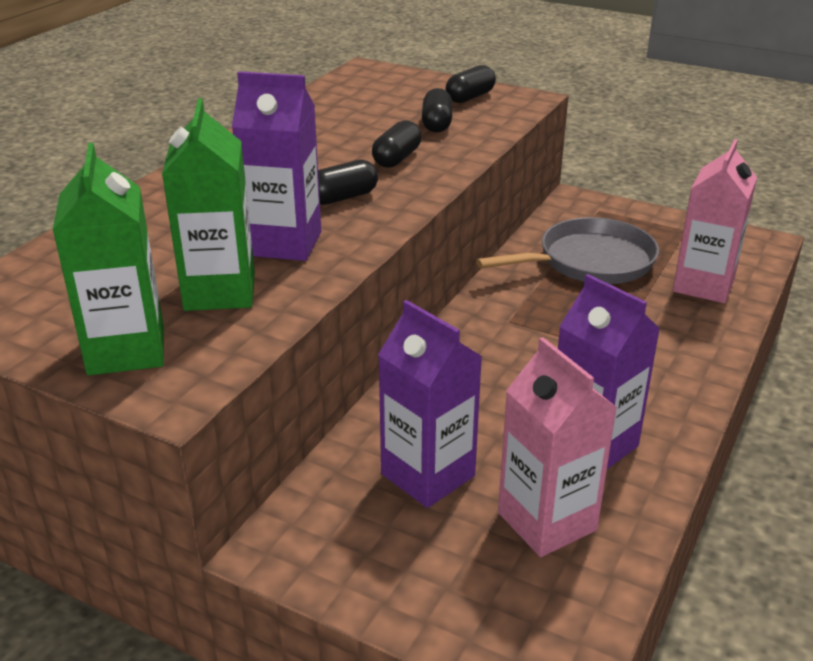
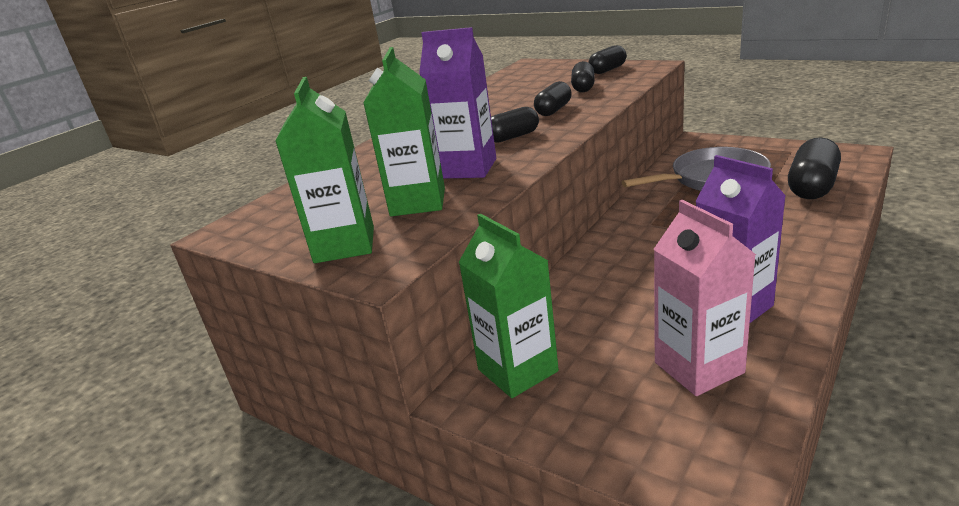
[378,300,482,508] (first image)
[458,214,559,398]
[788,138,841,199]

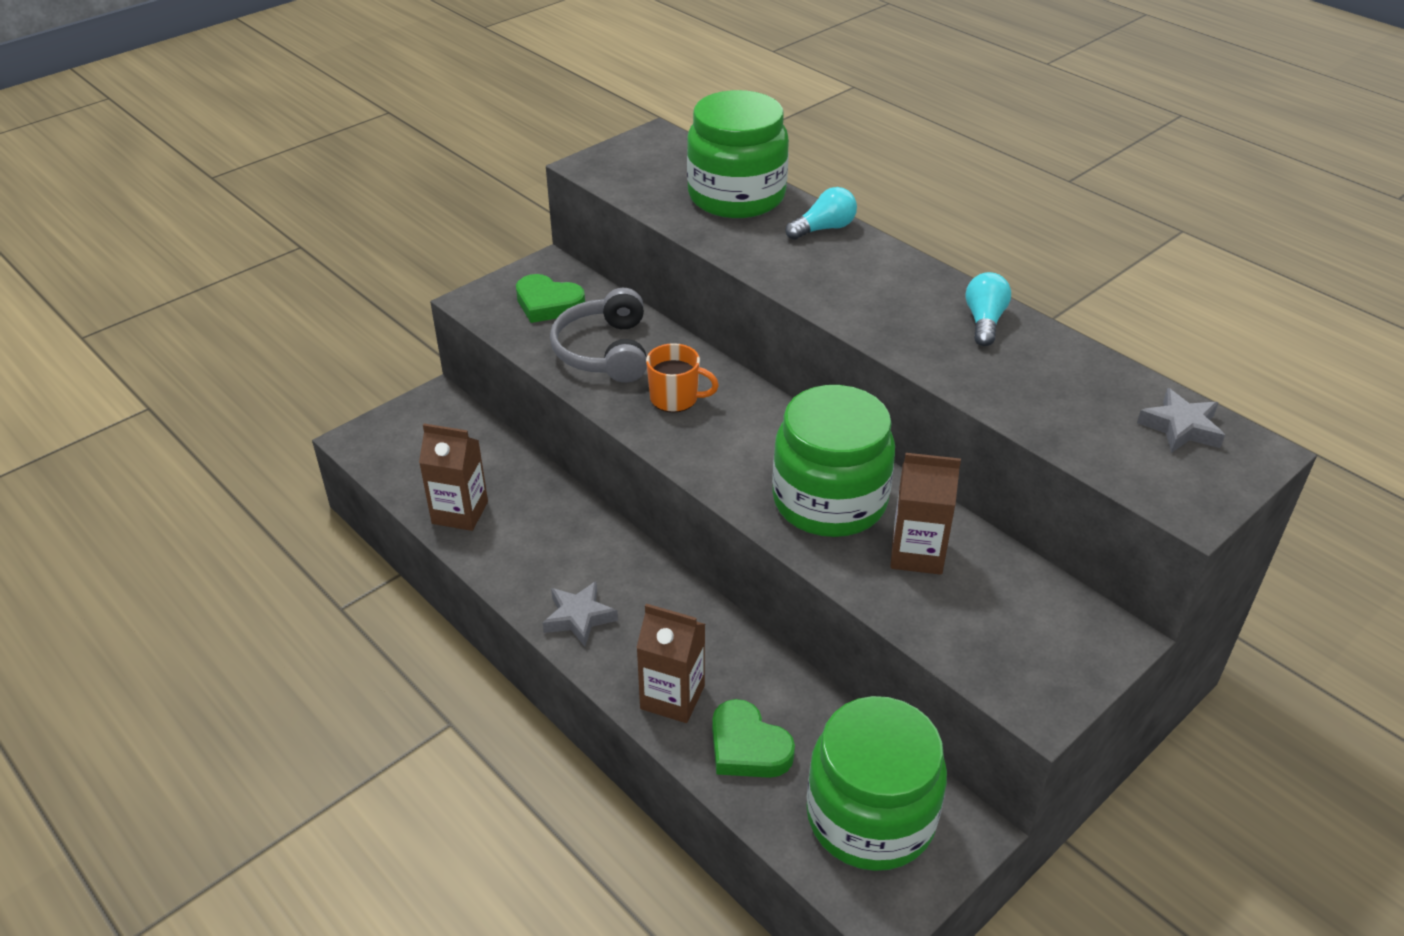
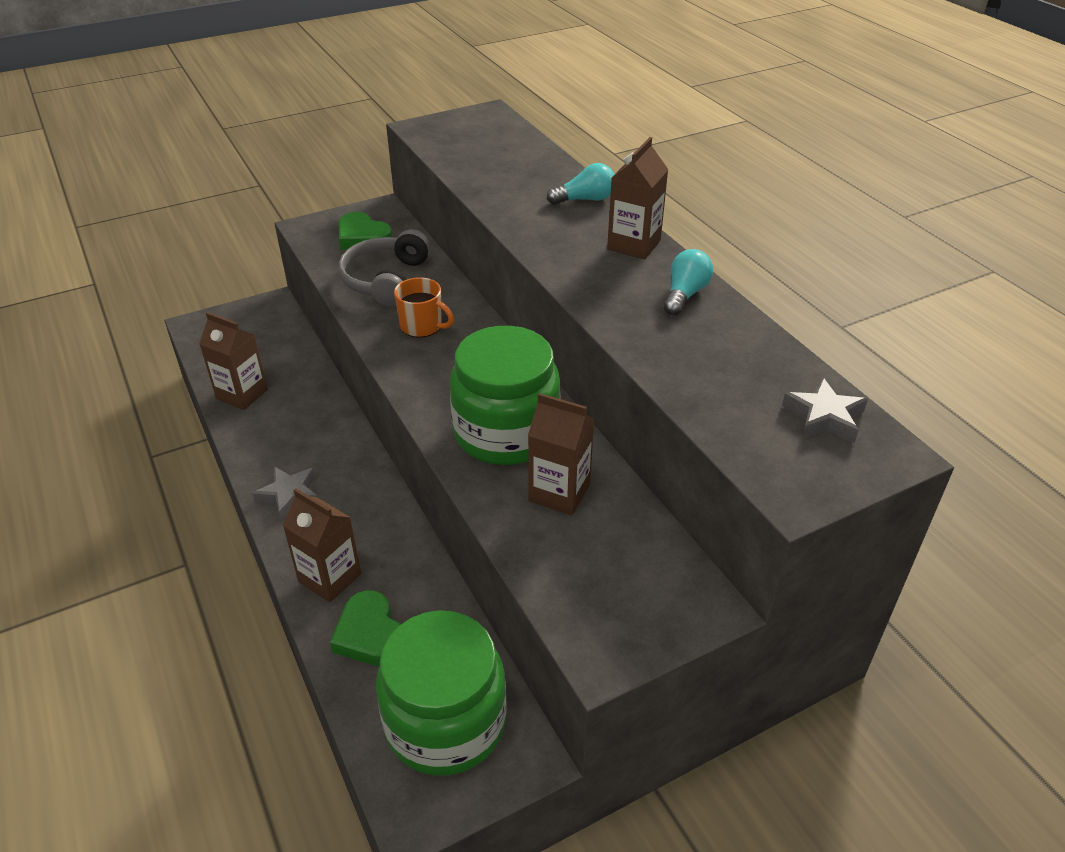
[687,90,789,218] (first image)
[607,137,669,259]

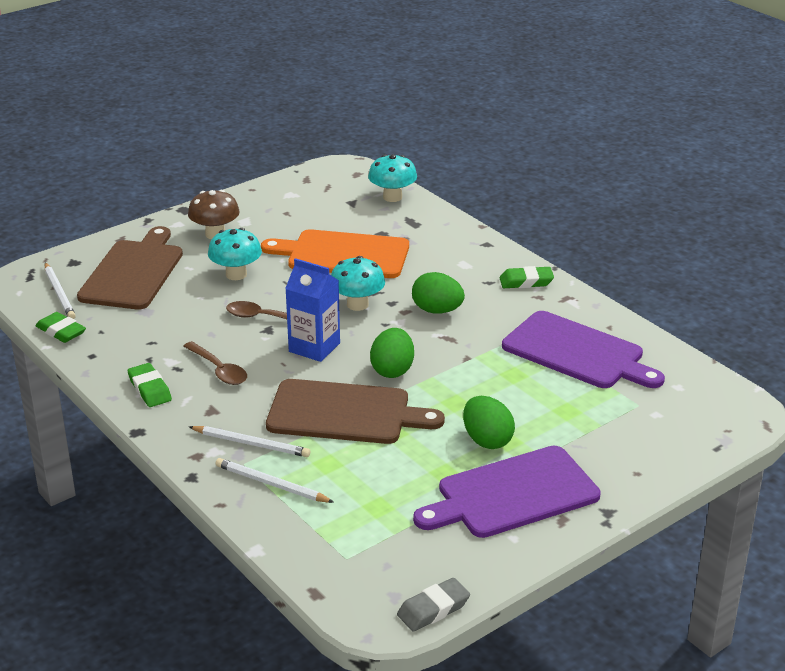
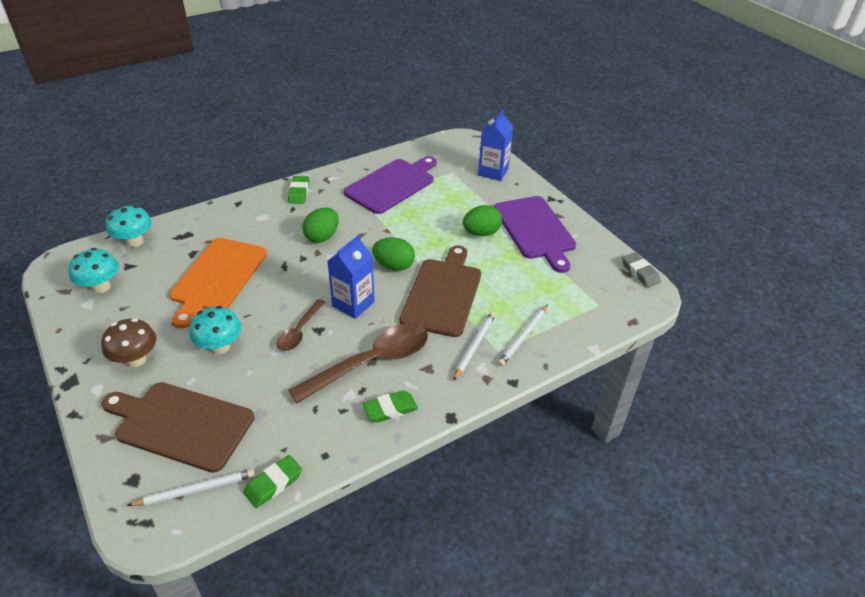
[478,110,513,181]
[68,248,119,293]
[288,323,428,404]

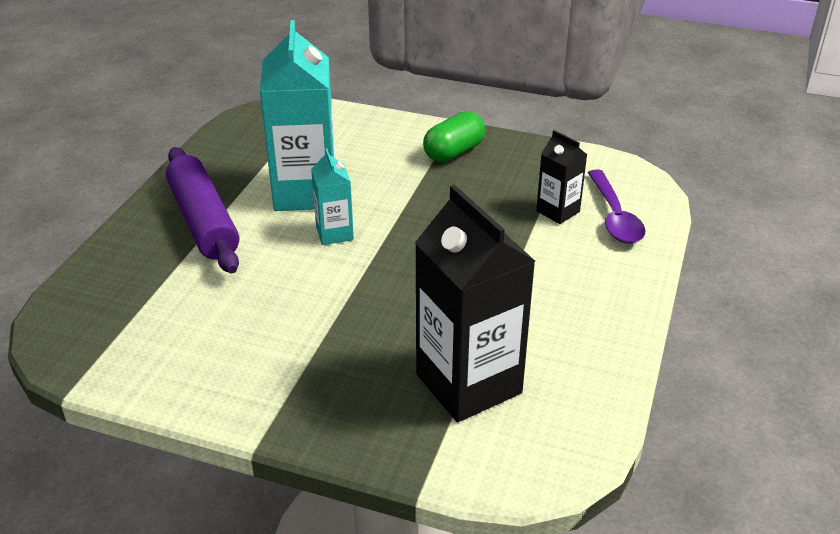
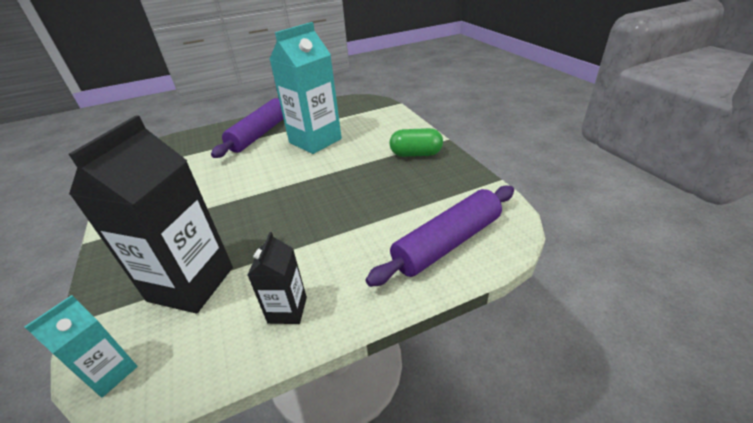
[24,295,138,398]
[248,232,307,324]
[366,186,514,287]

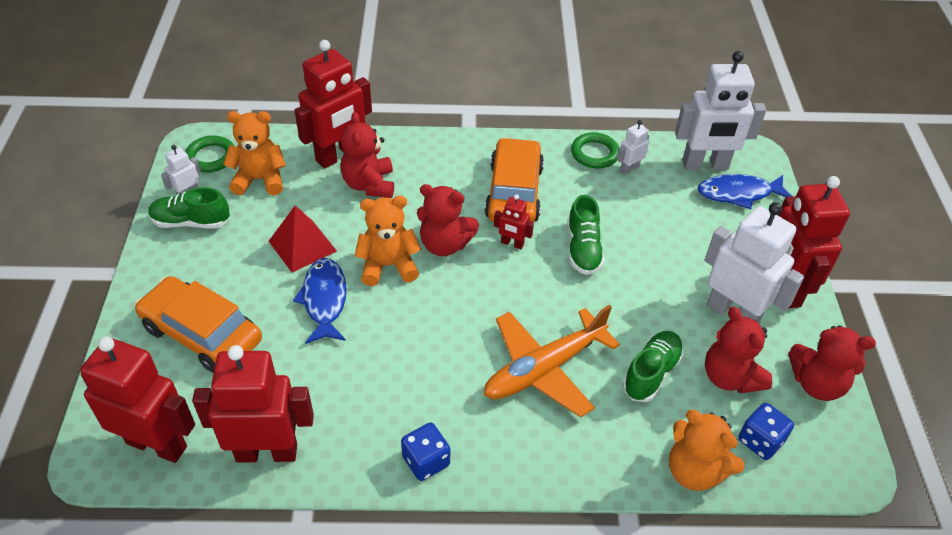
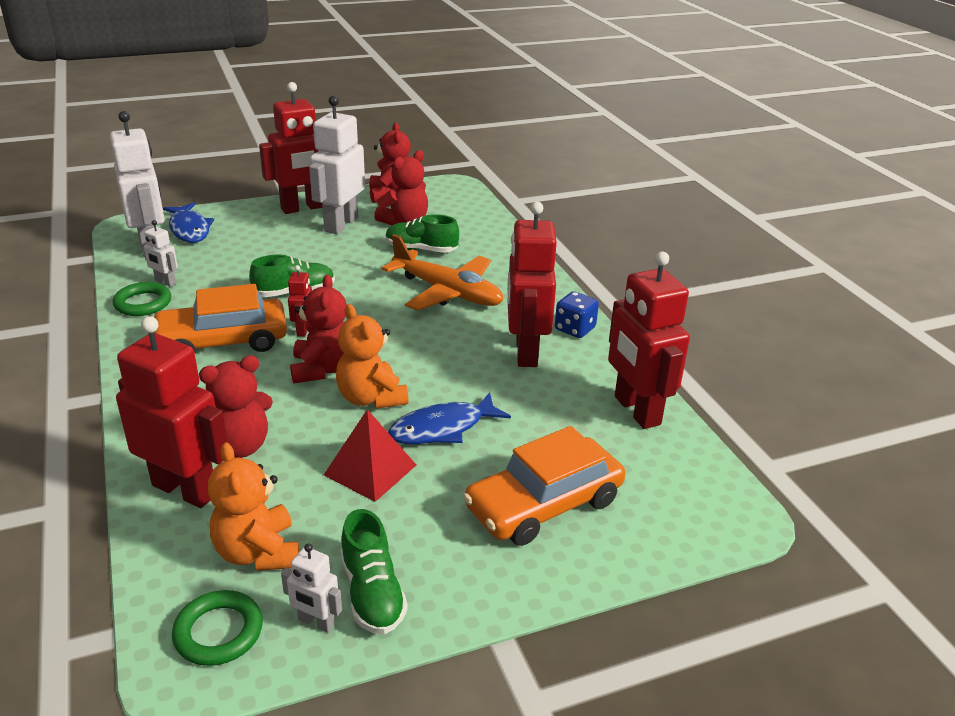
[669,410,744,491] (first image)
[738,403,794,460] (first image)
[507,201,557,367]
[463,426,625,546]

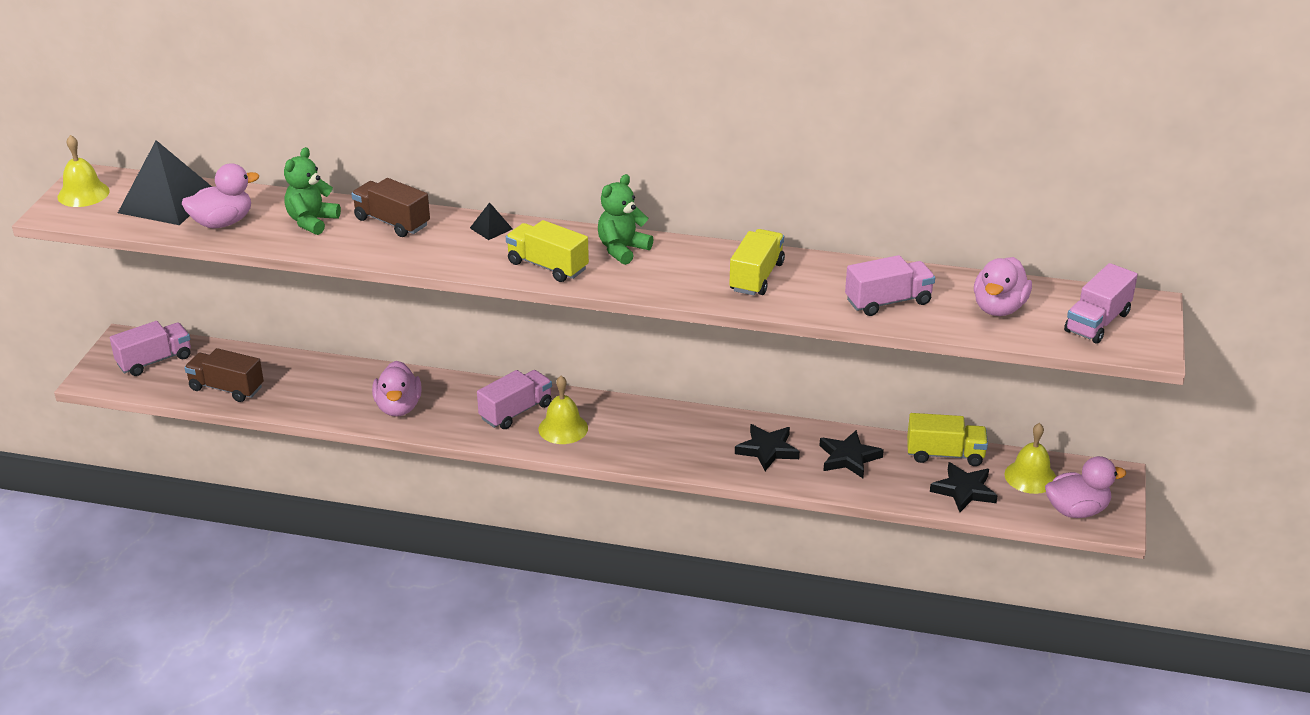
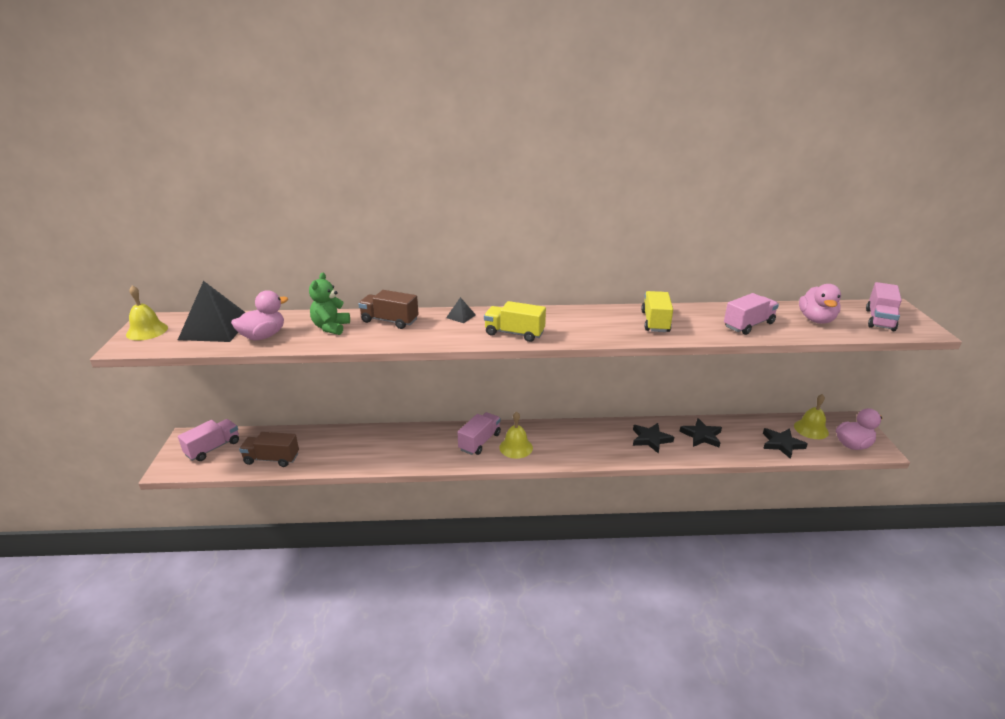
[372,361,422,417] (first image)
[598,174,654,265] (first image)
[907,413,988,466] (first image)

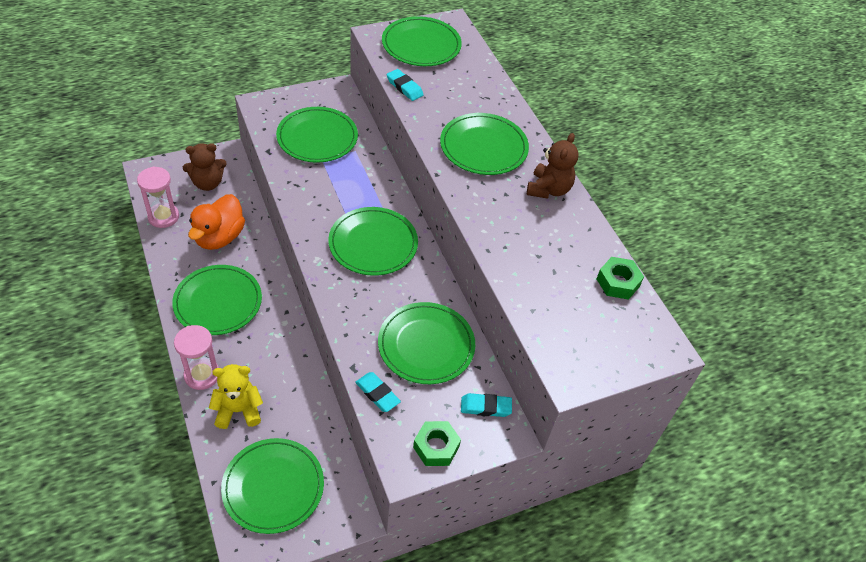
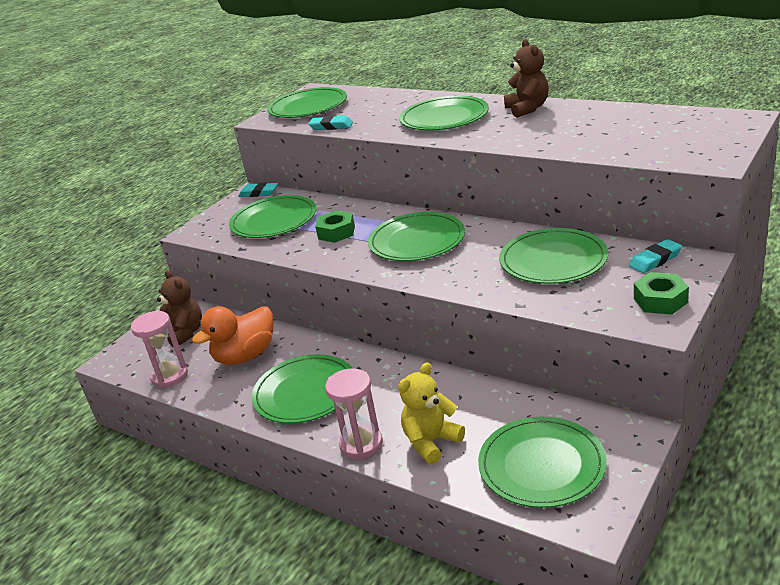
[238,183,278,197]
[315,211,355,243]
[157,270,202,348]
[192,306,273,365]

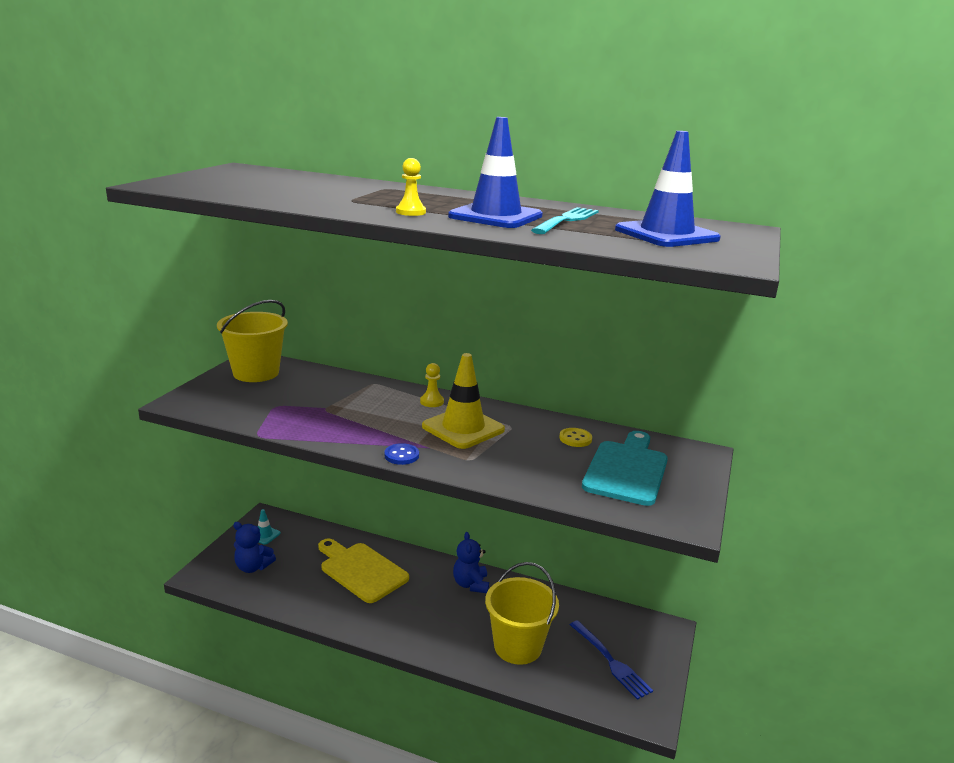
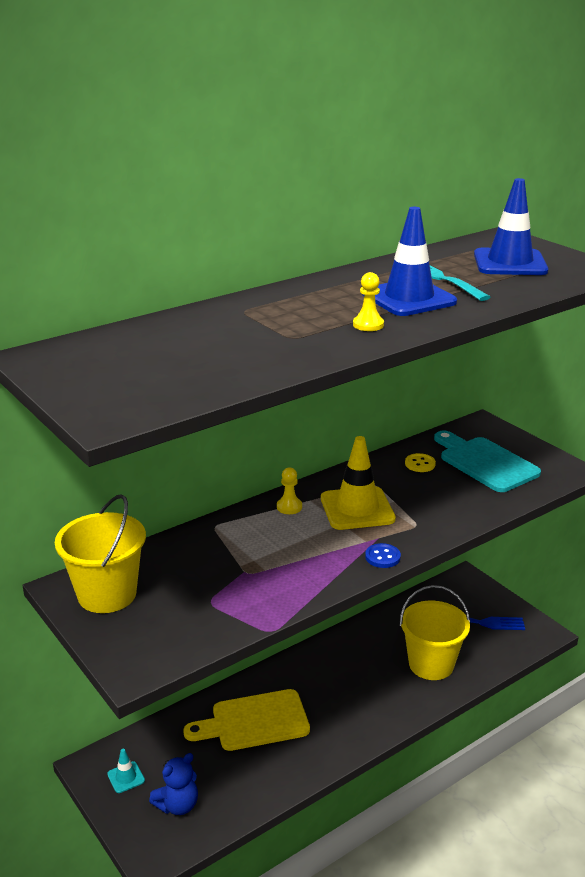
[453,532,489,593] (first image)

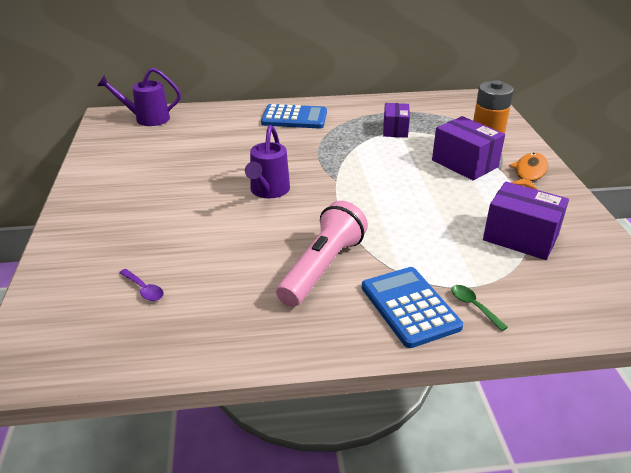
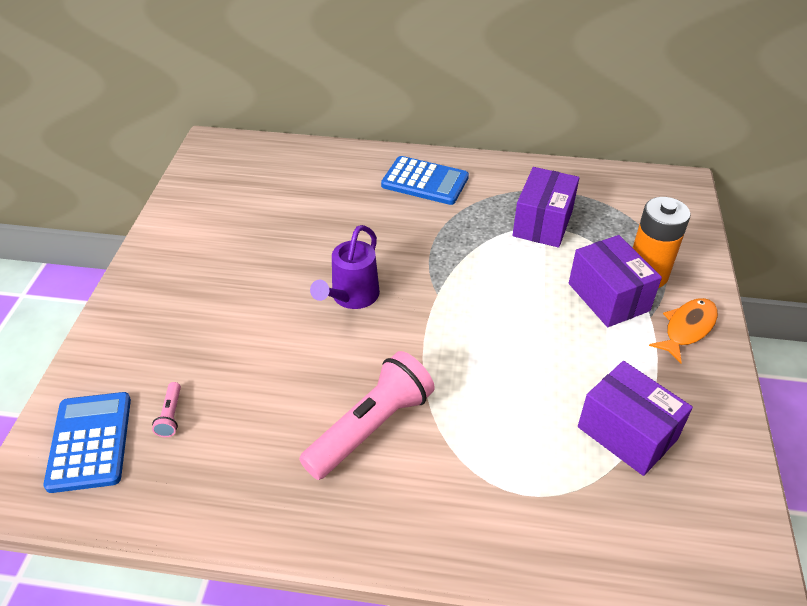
[97,68,181,126] (first image)
[451,285,508,331] (first image)
[43,392,131,493]
[152,382,181,437]
[513,167,579,248]

